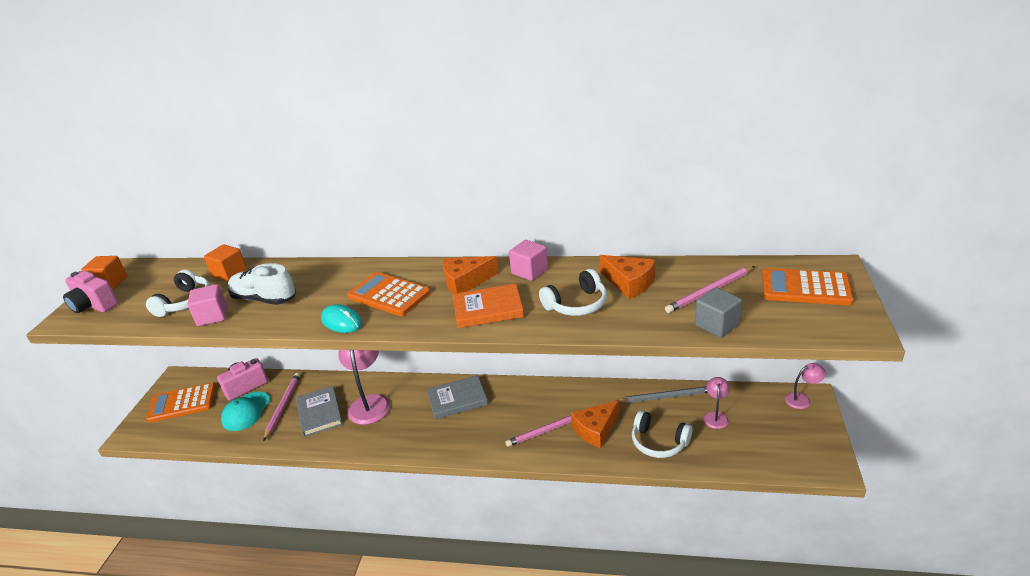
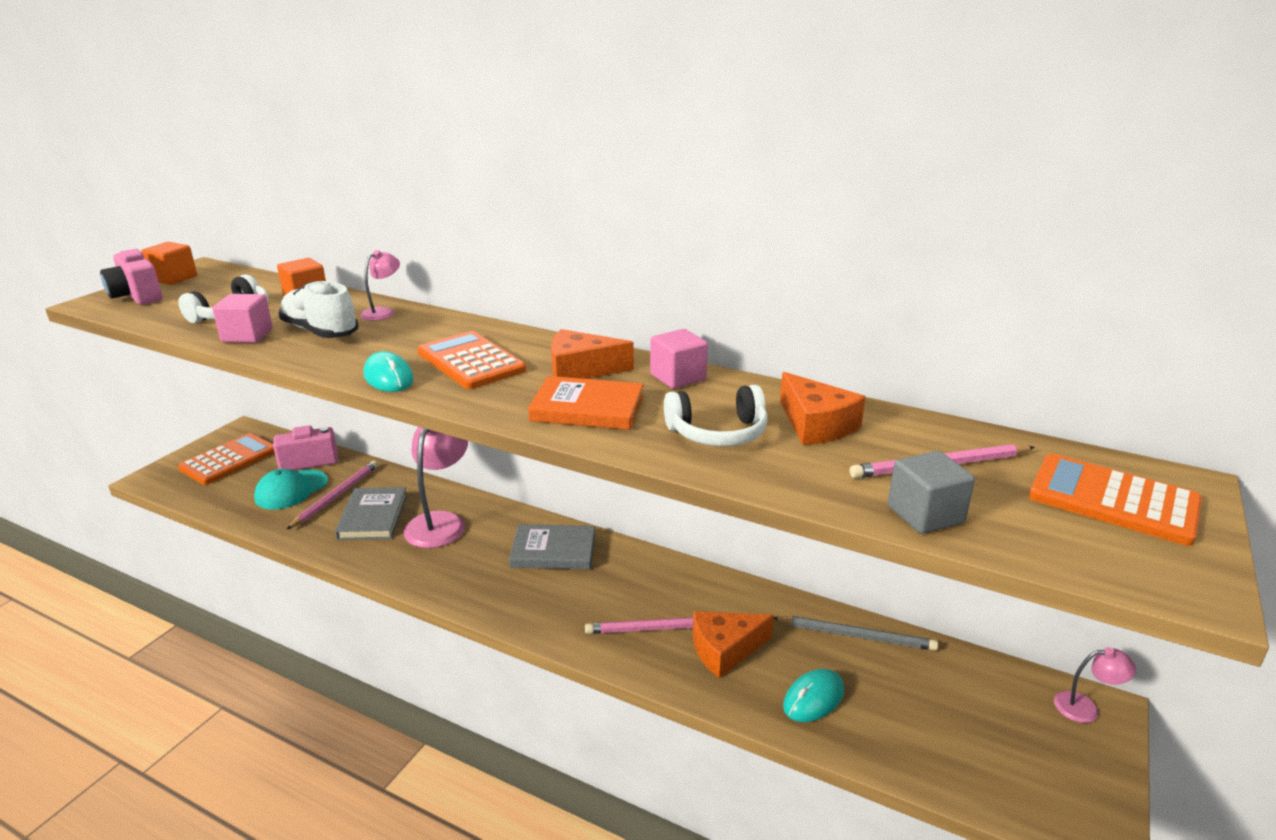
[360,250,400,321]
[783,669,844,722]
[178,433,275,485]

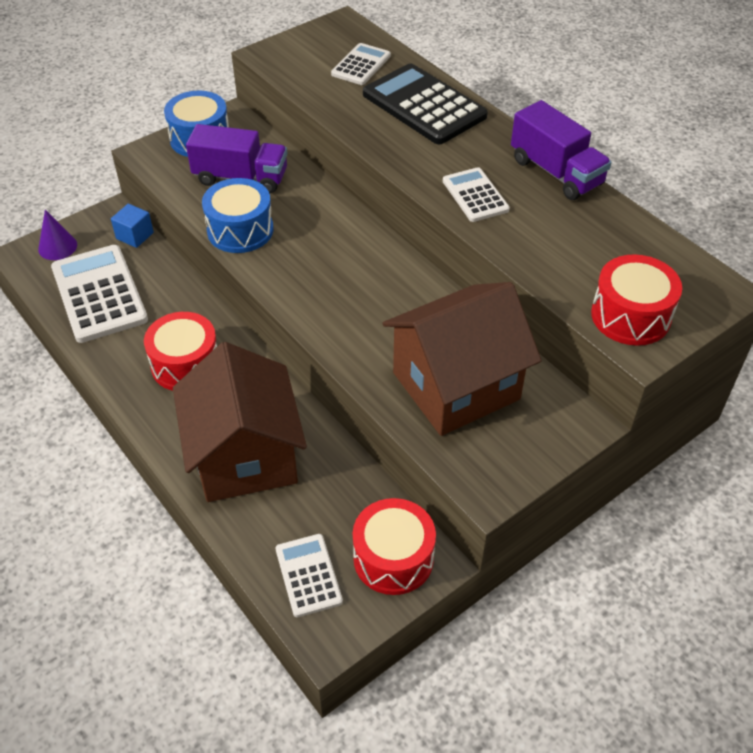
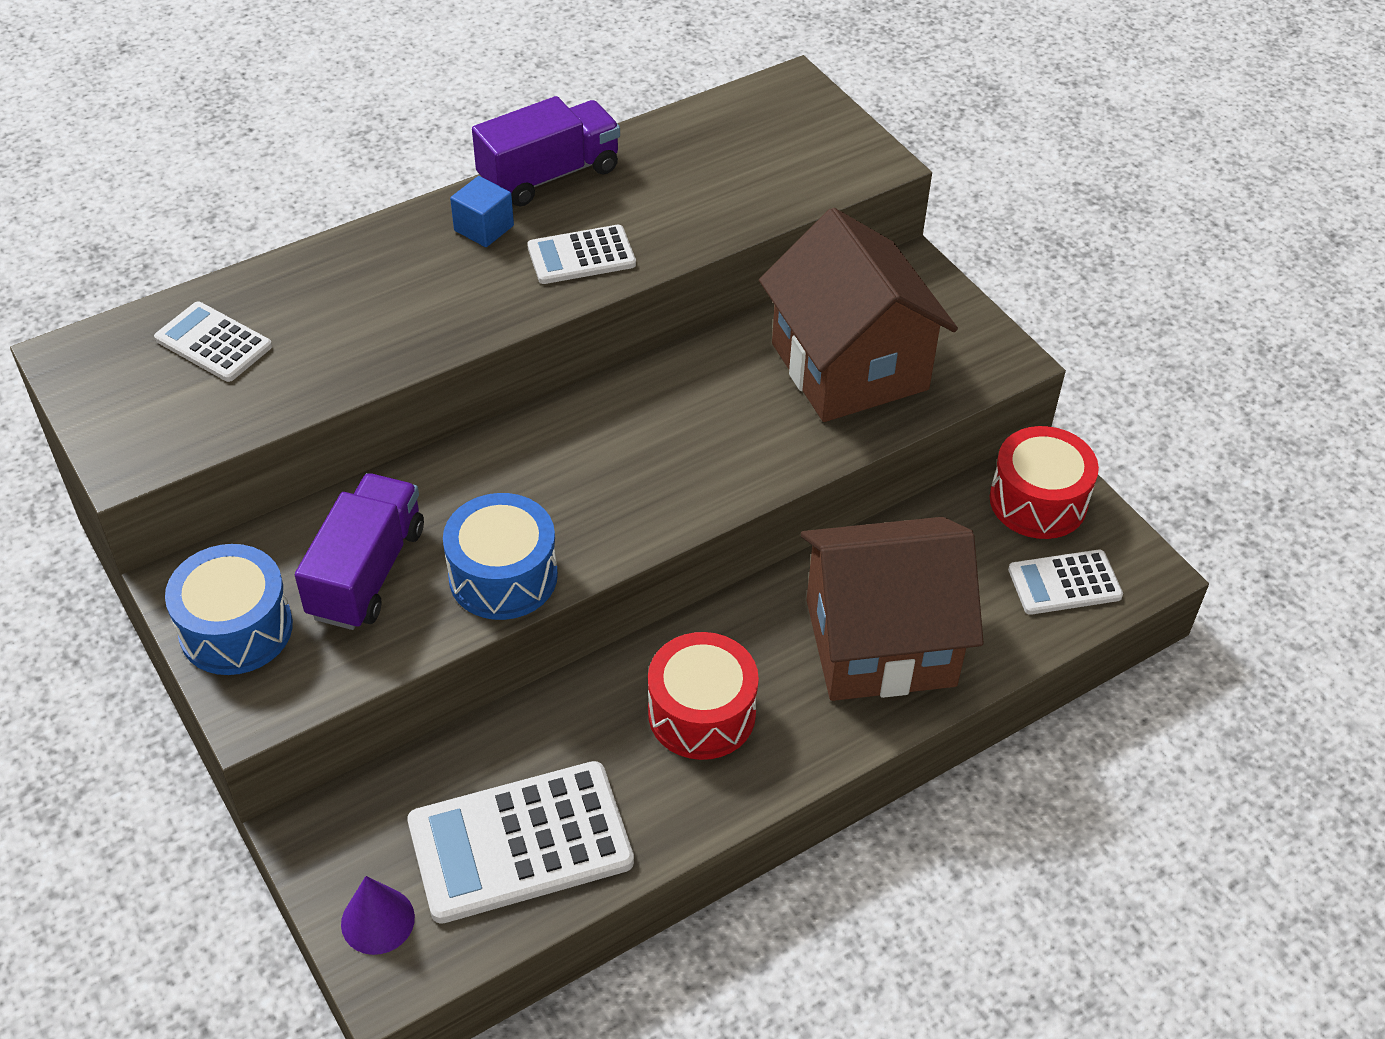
[363,63,488,144] (first image)
[591,255,682,346] (first image)
[450,176,514,247]

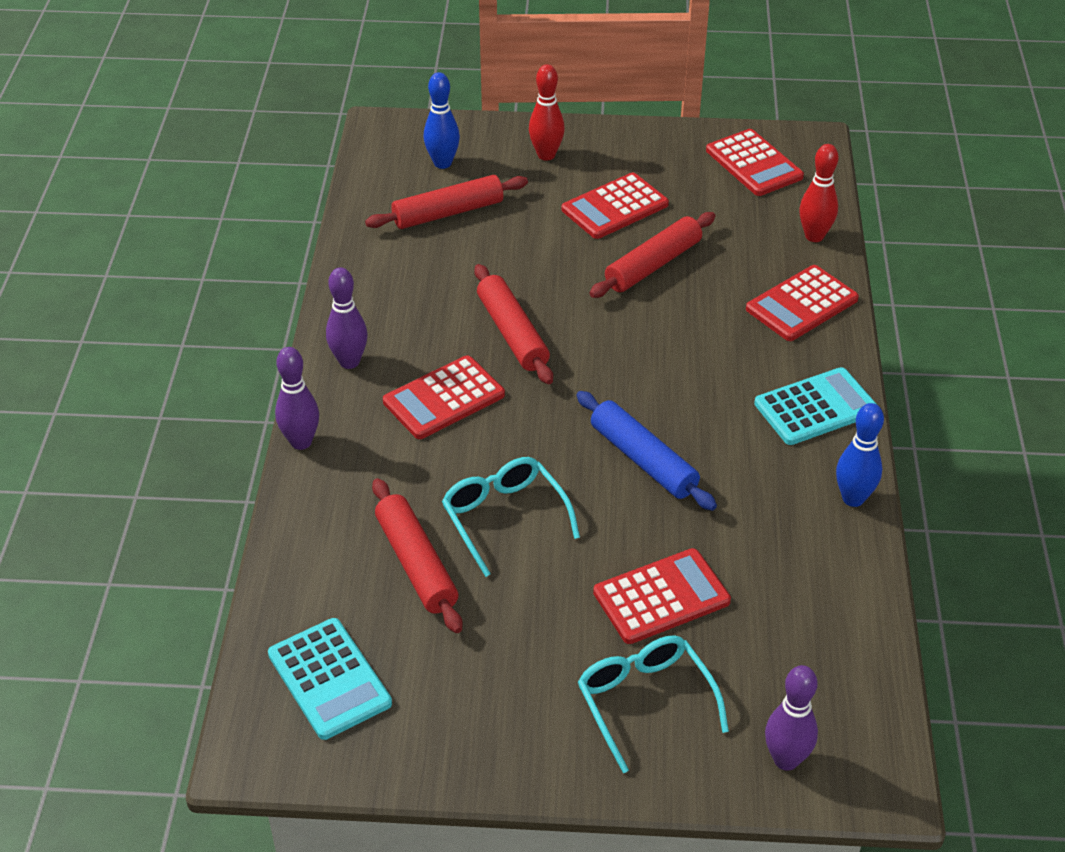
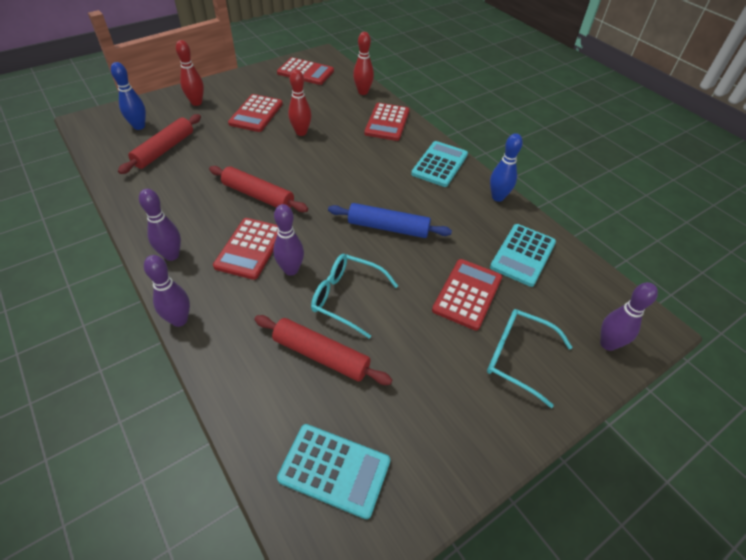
[273,204,304,276]
[490,224,556,287]
[288,69,311,136]

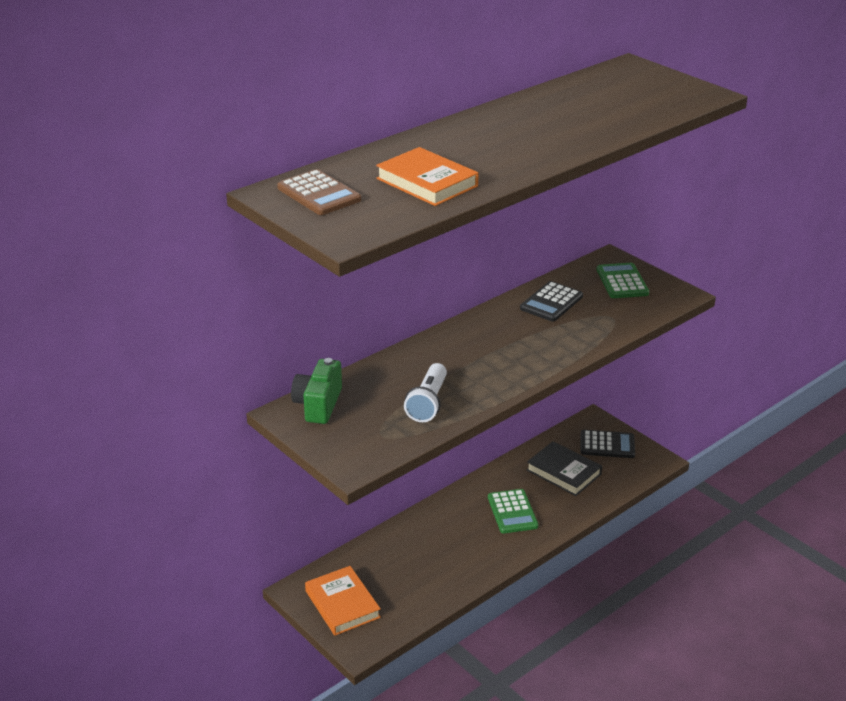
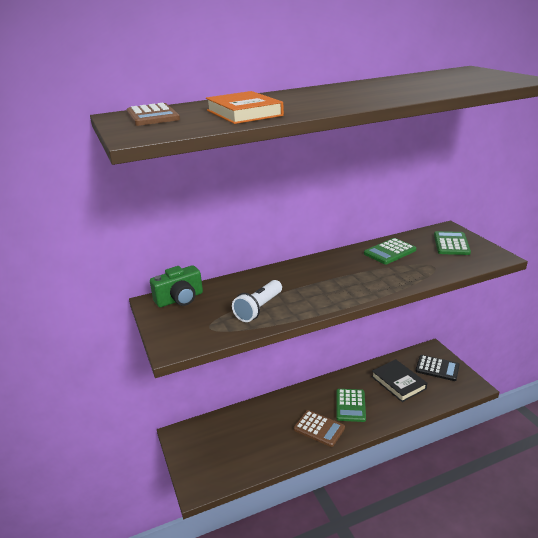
[305,566,381,635] (first image)
[294,410,345,447]
[364,238,416,264]
[150,265,203,307]

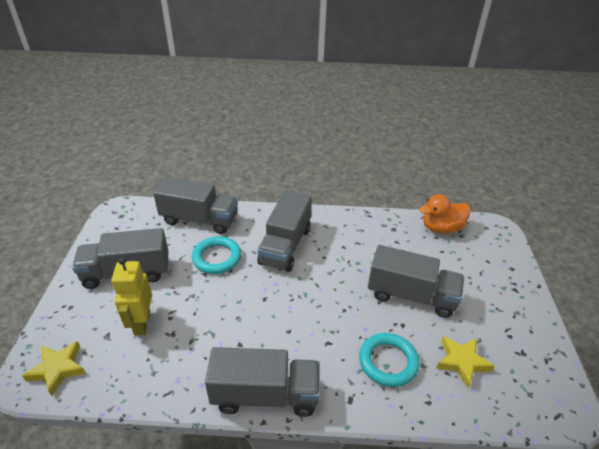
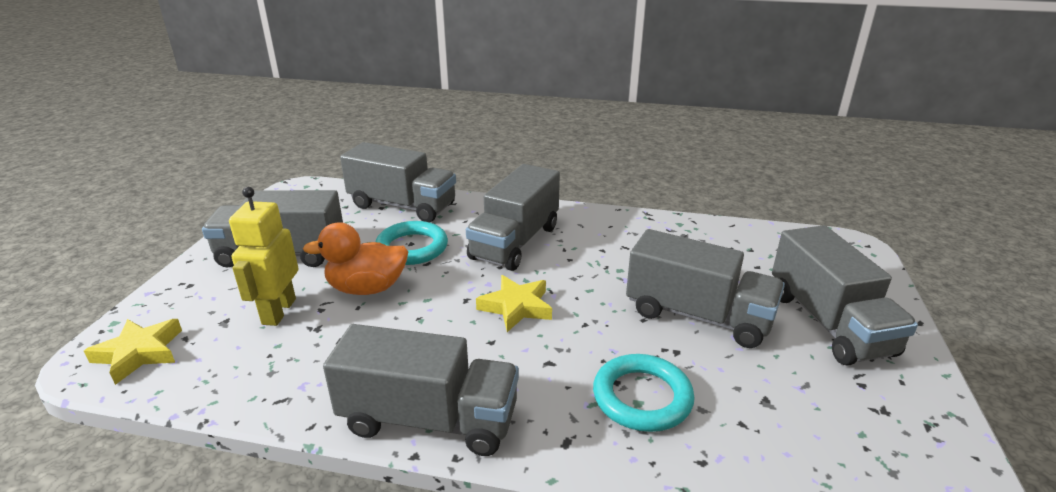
[772,225,918,366]
[303,222,408,295]
[476,275,552,332]

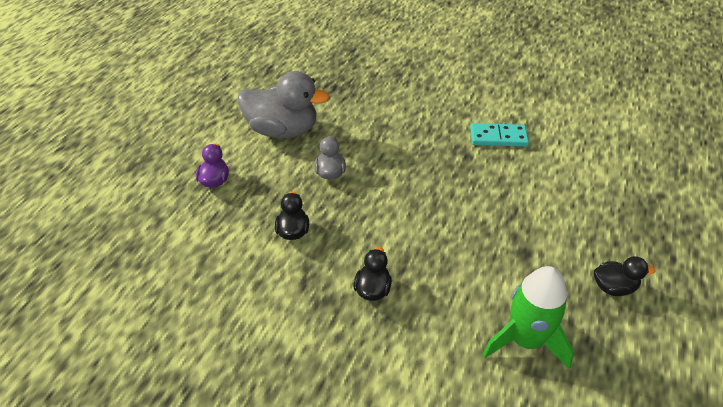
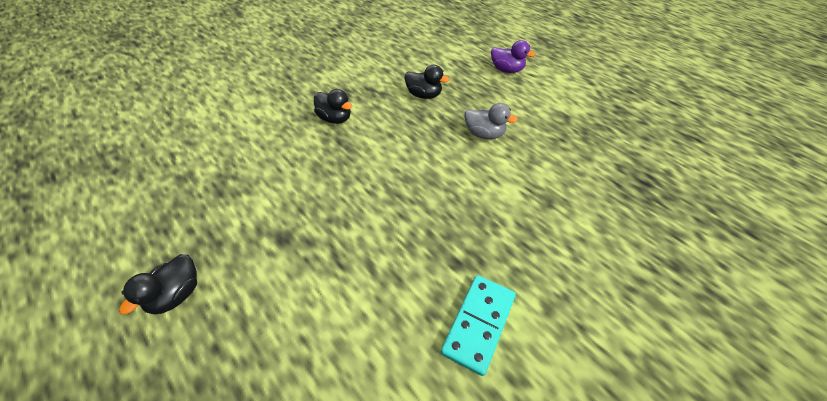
[238,71,329,138] (first image)
[483,266,574,369] (first image)

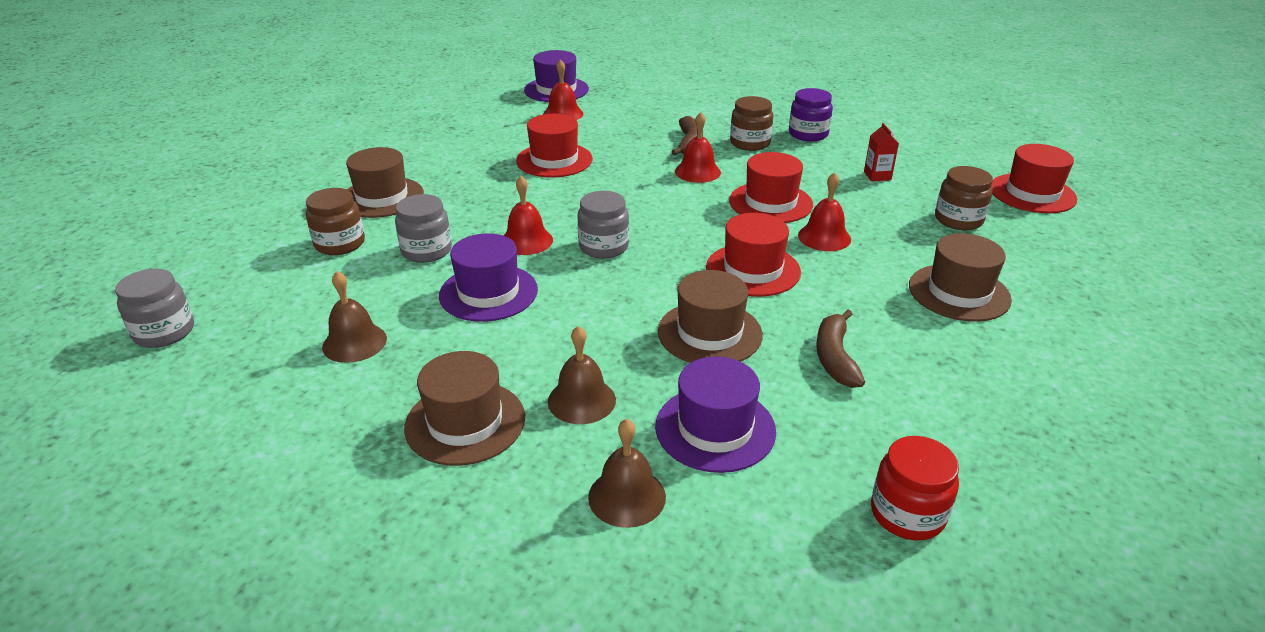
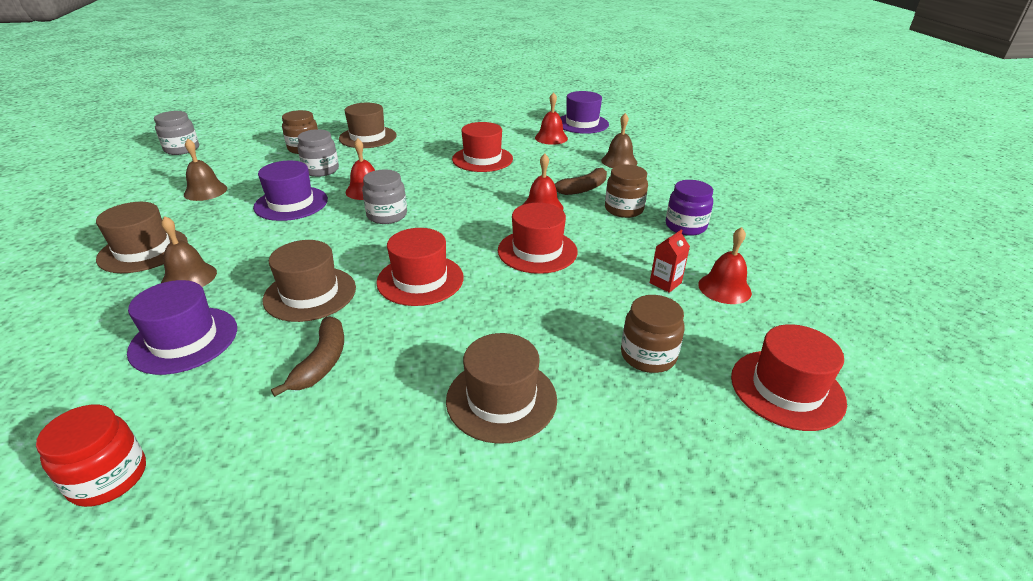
[601,113,637,168]
[698,227,752,304]
[271,316,344,397]

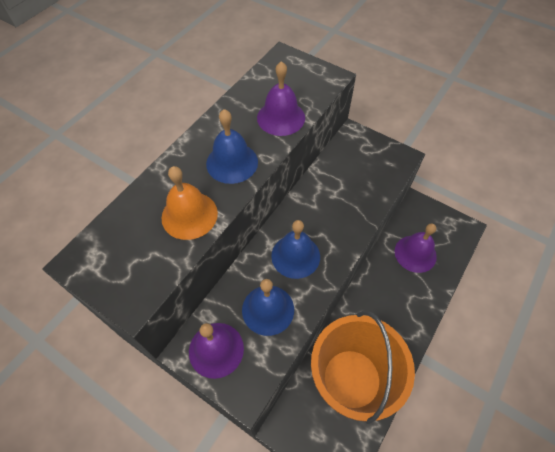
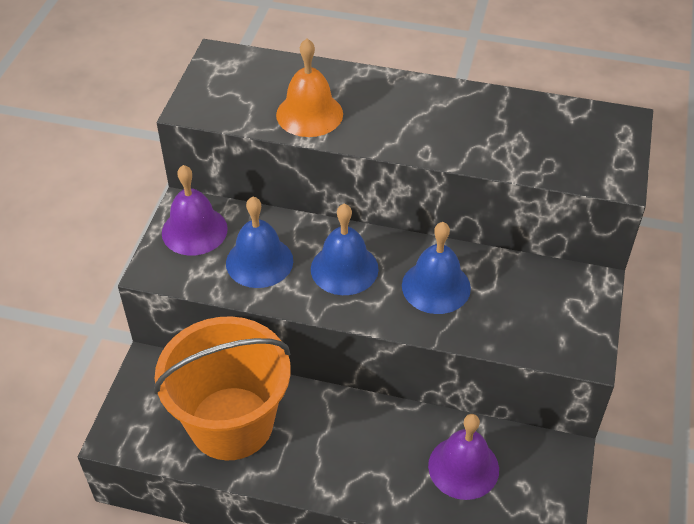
[257,61,305,136] (first image)
[402,222,471,314]

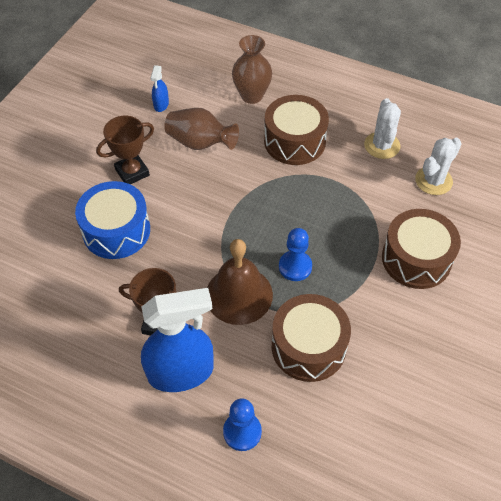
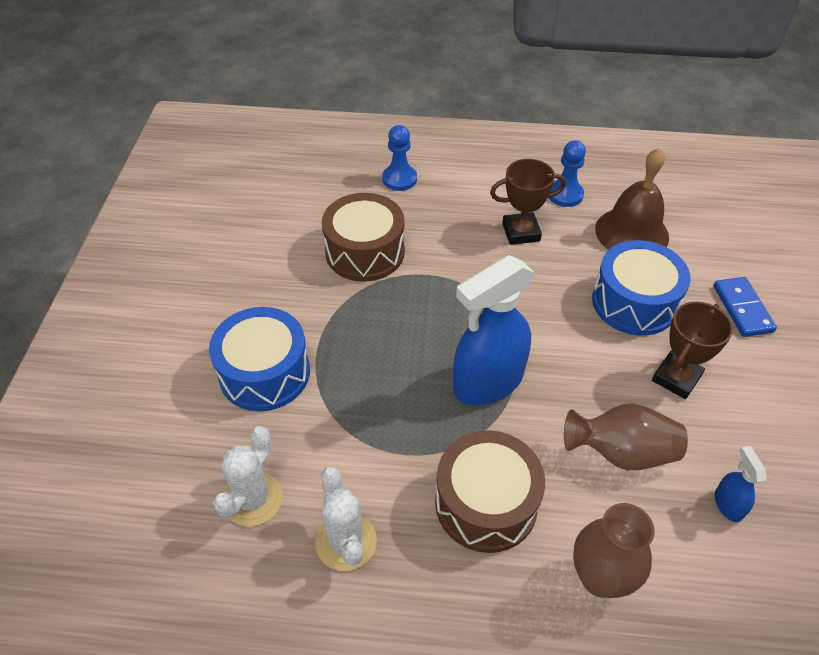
[713,277,777,337]
[453,255,535,405]
[595,148,669,250]
[549,140,586,207]
[209,307,310,411]

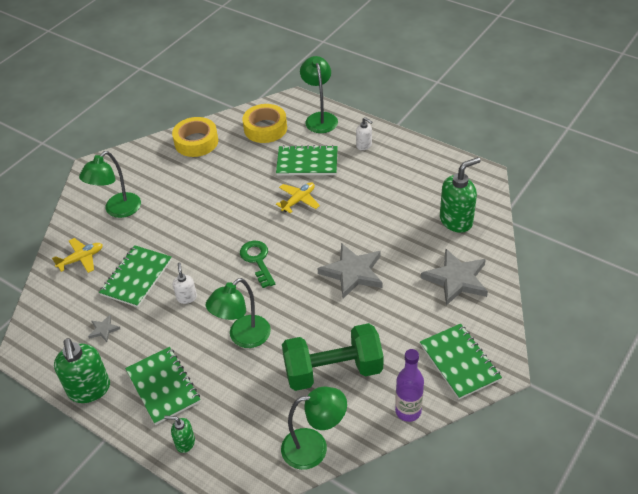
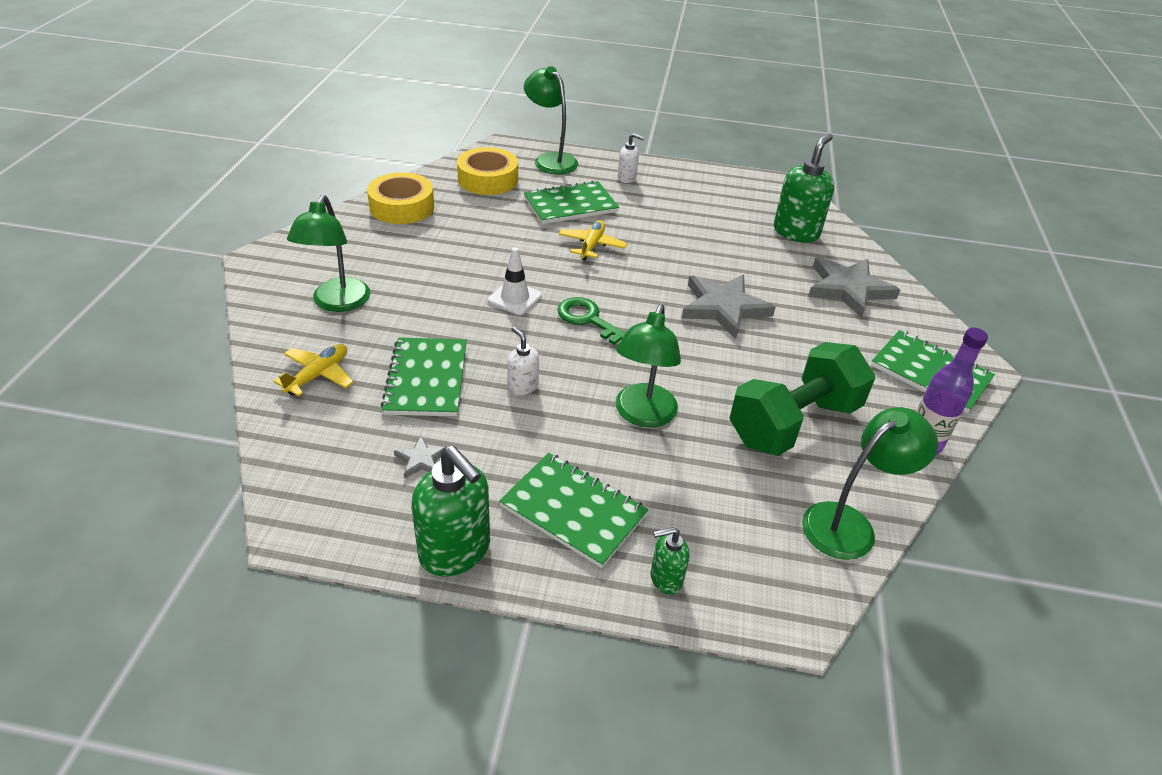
[488,247,542,315]

